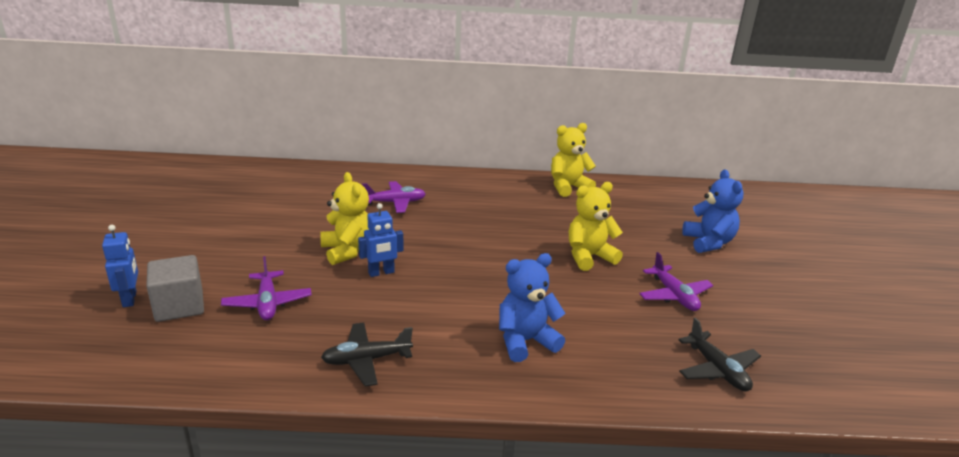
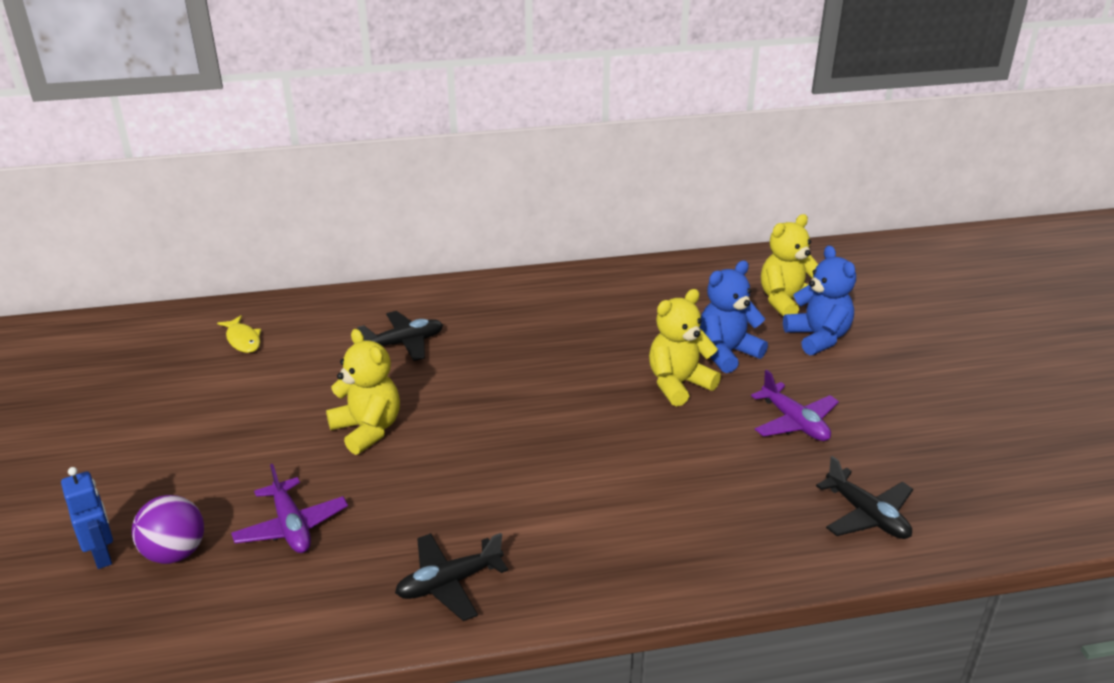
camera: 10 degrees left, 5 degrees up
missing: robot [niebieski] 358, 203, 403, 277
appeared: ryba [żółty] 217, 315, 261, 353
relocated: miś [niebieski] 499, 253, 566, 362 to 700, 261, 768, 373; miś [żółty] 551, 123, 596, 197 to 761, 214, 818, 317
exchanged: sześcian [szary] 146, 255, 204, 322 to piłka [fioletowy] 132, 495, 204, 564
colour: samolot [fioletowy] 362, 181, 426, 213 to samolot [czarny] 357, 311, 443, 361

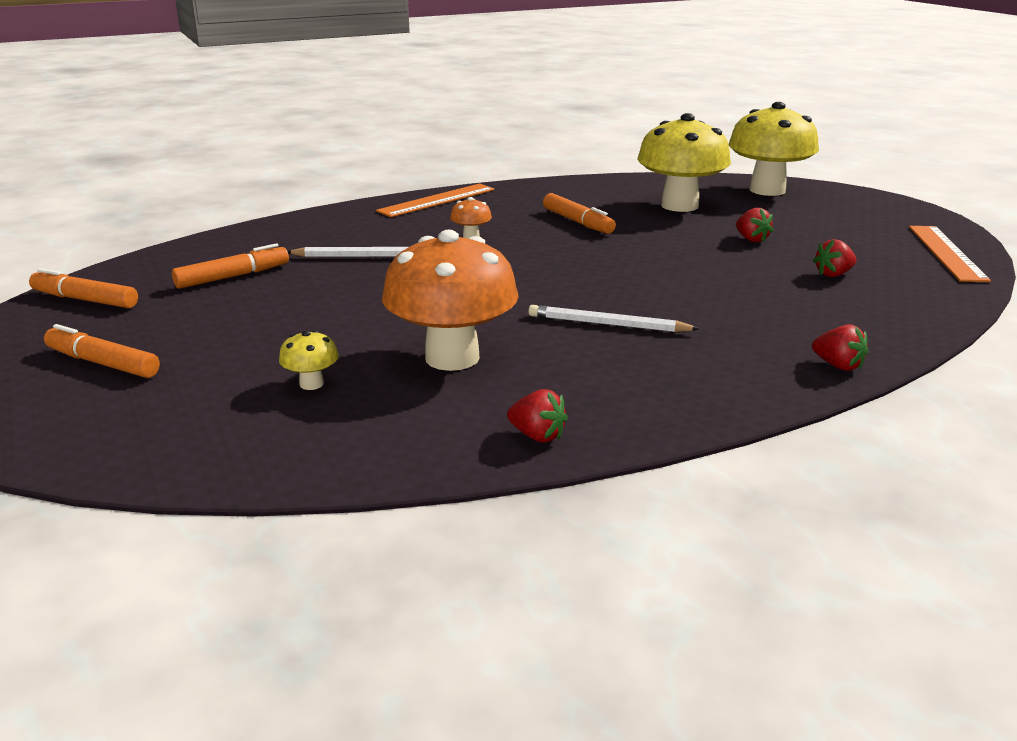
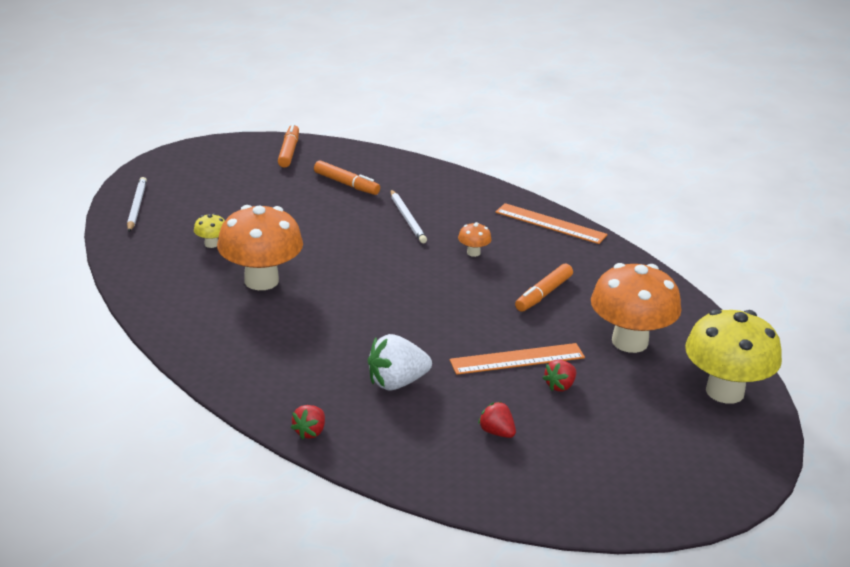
camera: 70 degrees right, 5 degrees up
missing: flamaster [pomarańczowy] 44, 324, 160, 378; truskawka [czerwony] 507, 389, 568, 442
appeared: truskawka [biały] 368, 334, 432, 390
relocated: ołówek [biały] 528, 305, 699, 332 to 127, 177, 147, 232; linijka [pomarańczowy] 909, 226, 991, 282 to 450, 343, 585, 375
colour: grzyb [żółty] 638, 113, 731, 212 to grzyb [pomarańczowy] 591, 263, 681, 353

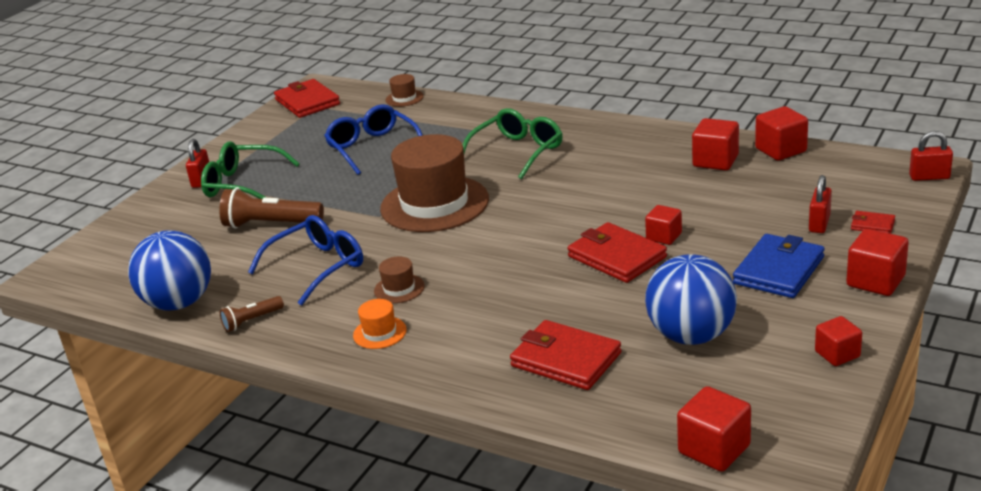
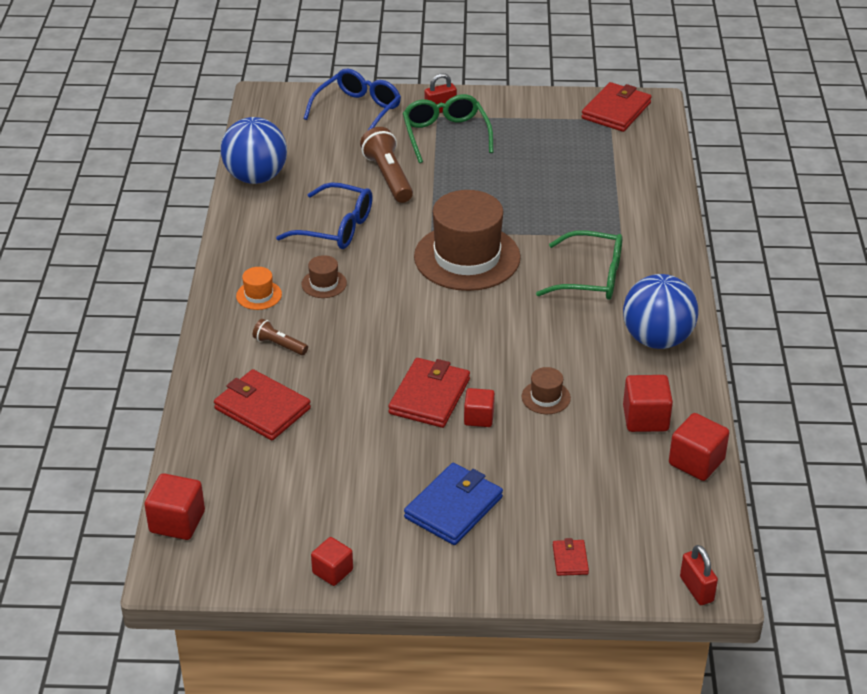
camera: 60 degrees right, 10 degrees up
missing: kłódka [czerwony] 809, 175, 832, 233; sześcian [czerwony] 846, 229, 909, 296
relocated: latarka [brązowy] 220, 296, 284, 332 to 253, 319, 308, 355; okulary [niebieski] 324, 104, 423, 175 to 303, 68, 401, 131; kapelusz [brązowy] 386, 74, 424, 107 to 522, 367, 571, 414; piłka [niebieski] 645, 254, 737, 345 to 623, 274, 698, 349
spun: portfel [czerwony] 510, 320, 622, 390 = 214, 369, 311, 440 60 degrees counterclockwise; portfel [niebieski] 733, 234, 825, 298 = 404, 463, 503, 545 60 degrees counterclockwise

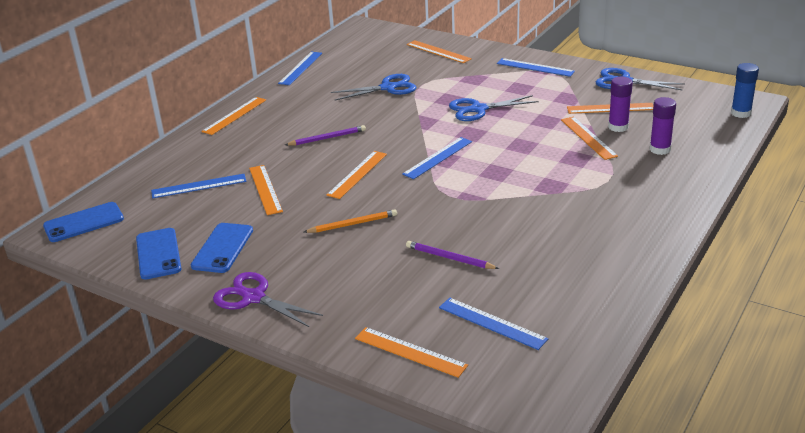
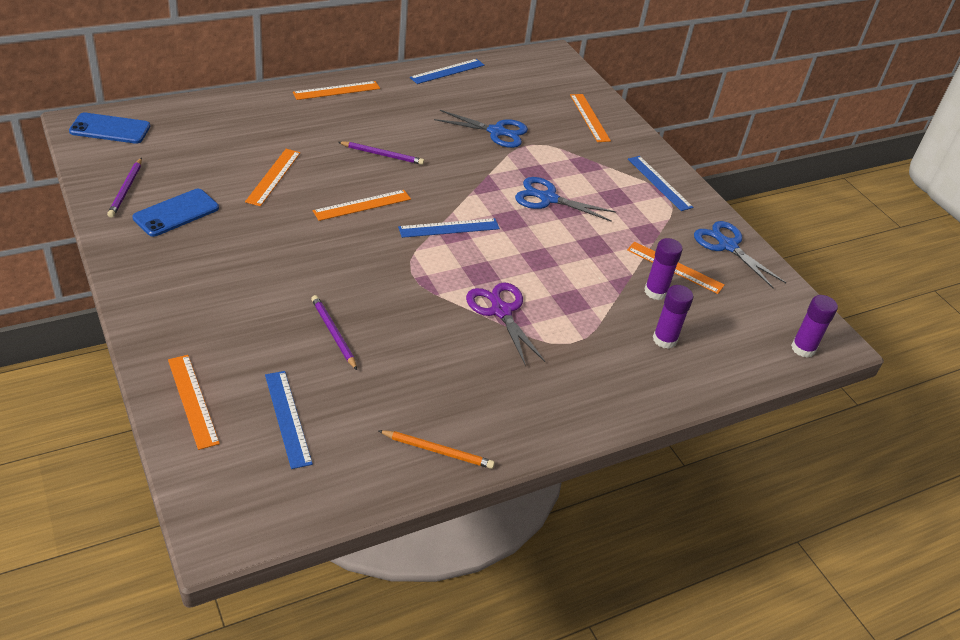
camera: 25 degrees right, 10 degrees up
missing: linijka [niebieski] 151, 174, 246, 198; linijka [pomarańczowy] 561, 116, 618, 160
relocated: ołówek [pomarańczowy] 304, 209, 397, 233 to 378, 430, 495, 469; nożyczki [fioletowy] 213, 272, 323, 327 to 466, 282, 545, 366
exchanged: telefon [niebieski] 136, 228, 182, 280 to ołówek [fioletowy] 107, 158, 142, 218
colour: klej w sztyfcie [niebieski] 731, 63, 759, 118 to klej w sztyfcie [fioletowy] 791, 295, 838, 358

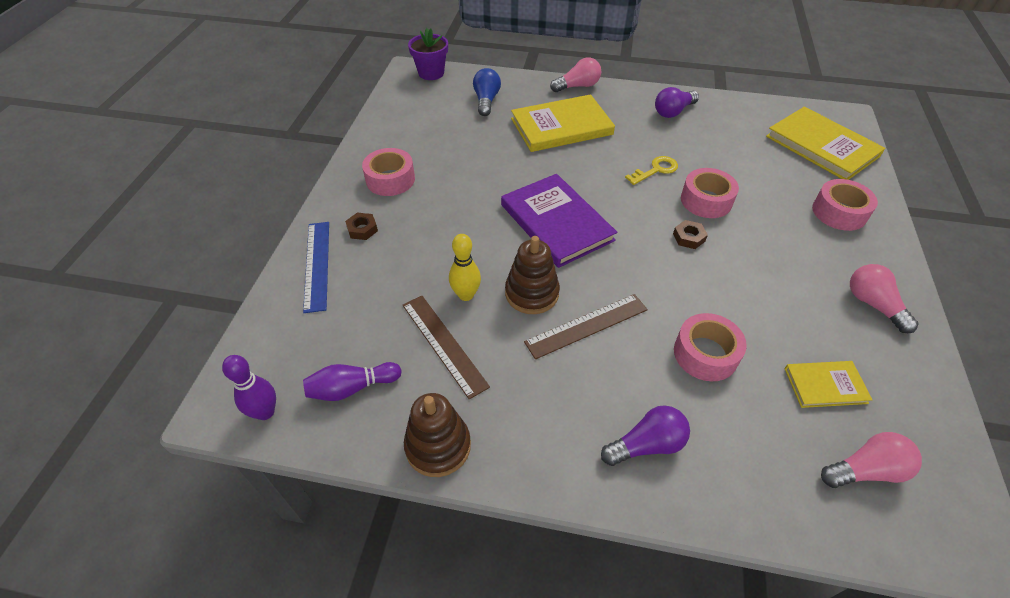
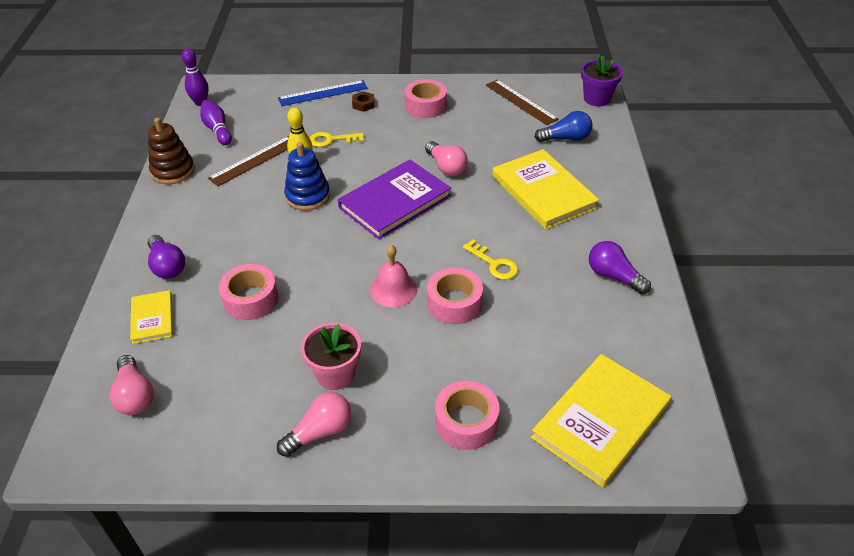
camera: 80 degrees right, 5 degrees down
appeared: doniczka [różowy] 301, 323, 361, 390; klucz [żółty] 310, 132, 364, 147
relocated: książka [żółty] 785, 361, 872, 408 to 130, 290, 173, 344; żarówka [różowy] 550, 57, 601, 92 to 425, 141, 468, 176; linijka [brązowy] 524, 294, 648, 359 to 486, 80, 558, 125
exchanged: nakrętka [brązowy] 673, 220, 708, 249 to dzwonek [różowy] 370, 245, 418, 307
colour: zabawka nakładanka [brązowy] 505, 236, 560, 314 to zabawka nakładanka [niebieski] 284, 142, 330, 211

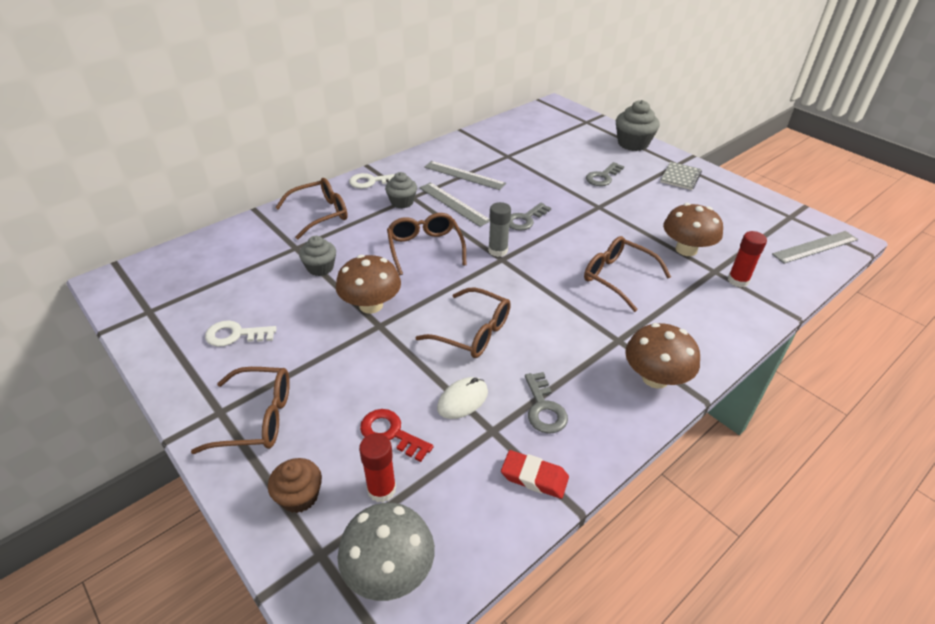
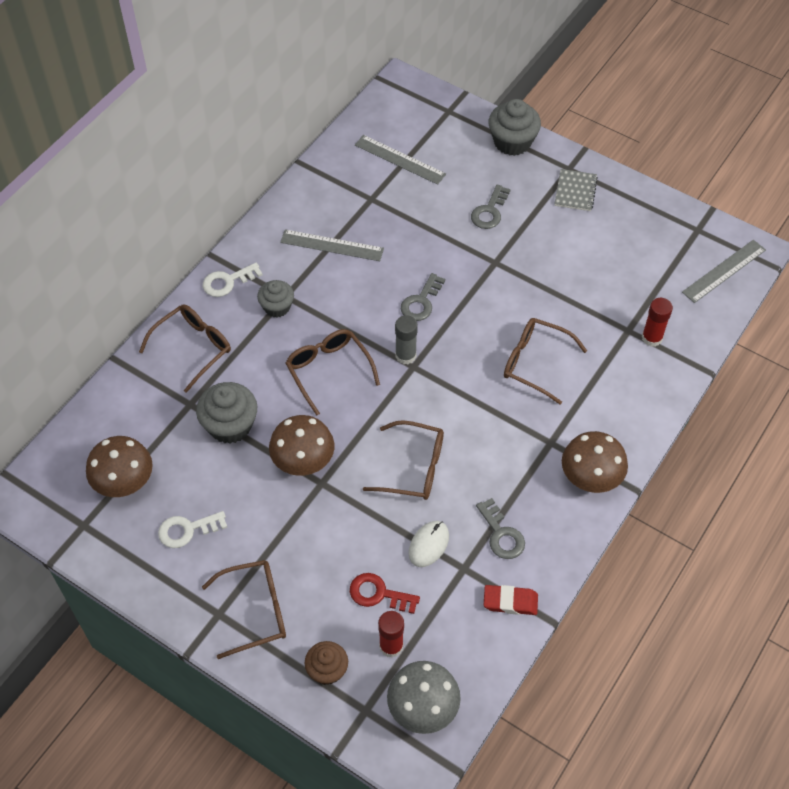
camera: 15 degrees left, 15 degrees up
relocated: grzyb [brązowy] 663, 203, 723, 256 to 86, 436, 153, 497; linijka [szary] 419, 182, 490, 227 to 355, 135, 446, 185
size: muffinka [szary] 299, 236, 336, 276 = 196, 382, 257, 444 x1.55

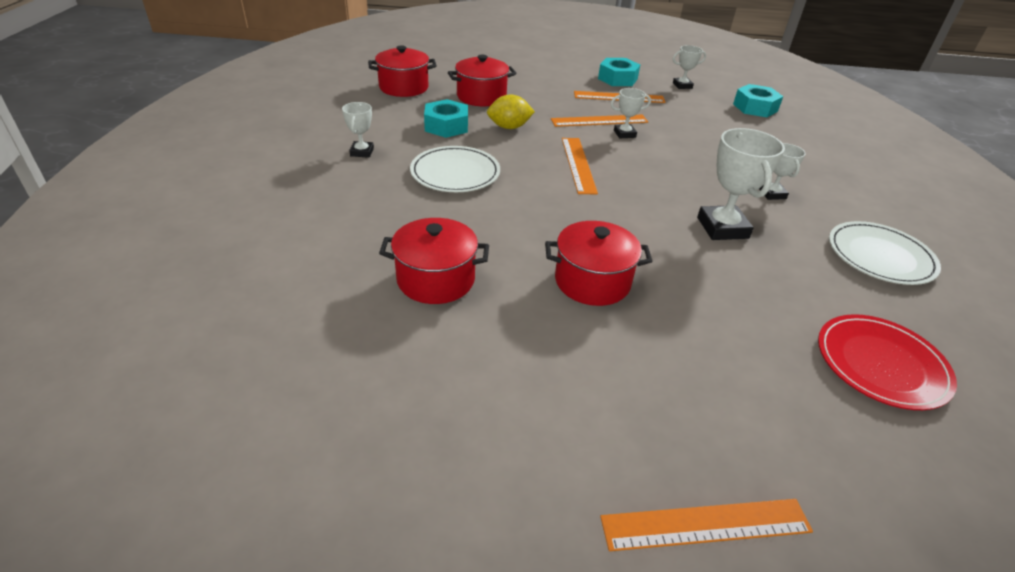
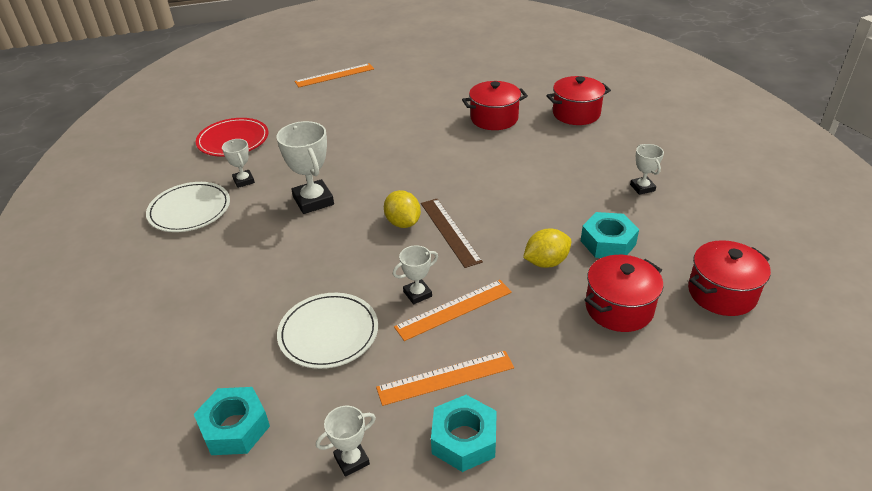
camera: 165 degrees right, 0 degrees up
appeared: cytryna [żółty] 384, 190, 421, 228
relocated: puchar [biały] 759, 143, 806, 200 to 222, 139, 255, 188; talerz [biały] 410, 146, 500, 192 to 277, 293, 378, 369; garnek [czerwony] 545, 221, 653, 306 to 546, 76, 611, 125
colour: linijka [pomarańczowy] 562, 138, 598, 194 to linijka [brązowy] 421, 199, 483, 268

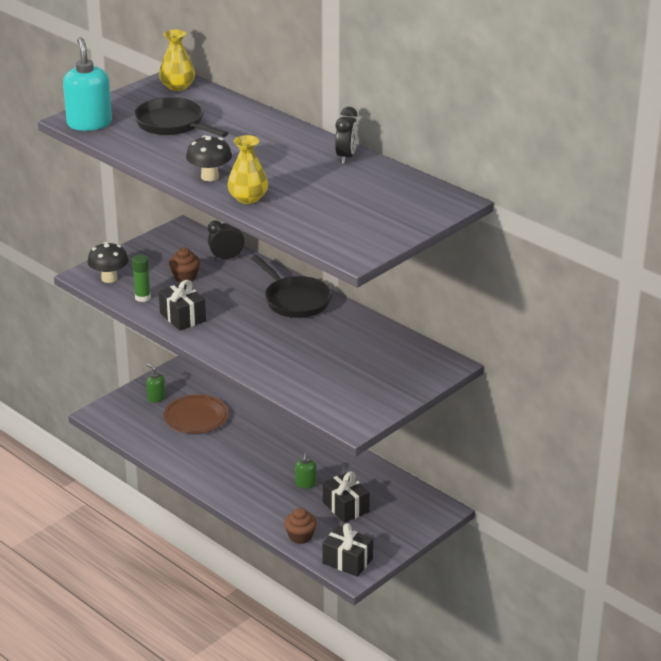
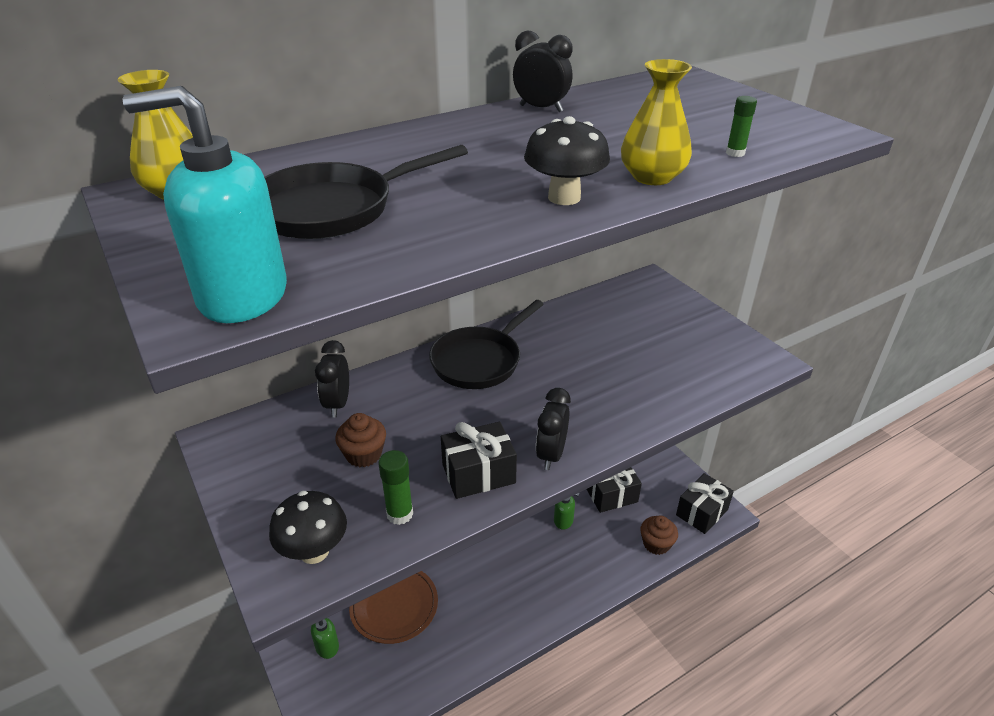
camera: 75 degrees left, 5 degrees up
appeared: budzik [czarny] 536, 388, 571, 470; klej w sztyfcie [zielony] 726, 96, 757, 157
spun: patelnia [czarny] 251, 255, 332, 318 = 429, 300, 544, 389 150 degrees clockwise

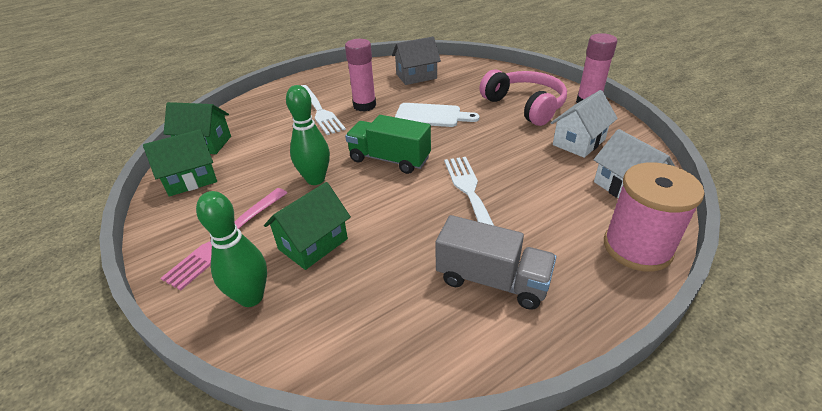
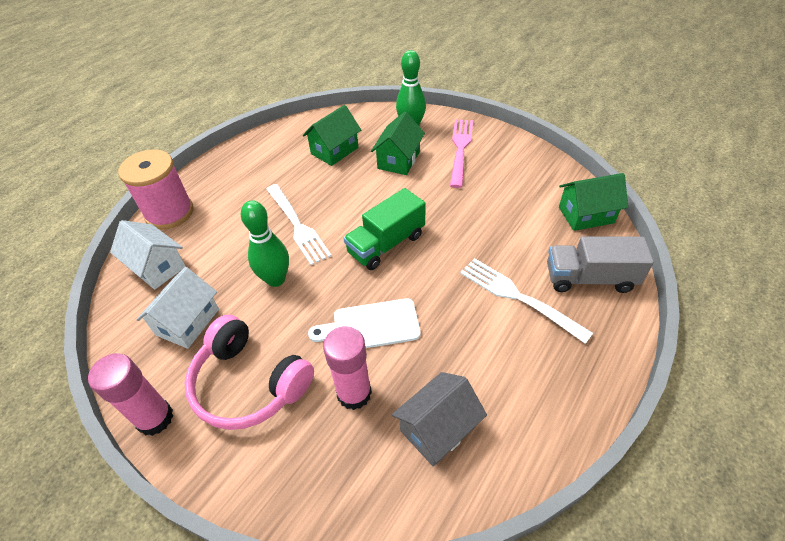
camera: 160 degrees right, 10 degrees up
relocated: kręgiel [zielony] 286, 85, 330, 185 to 241, 200, 289, 287; domek [zielony] 143, 129, 217, 197 to 303, 105, 361, 166; klej w sztyfcie [różowy] 345, 39, 376, 112 to 323, 326, 372, 410; ciężarówka [szary] 436, 215, 557, 310 to 547, 236, 654, 293
spun: ciężarówka [zielony] 345, 115, 431, 174 = 343, 188, 426, 270 135 degrees clockwise

